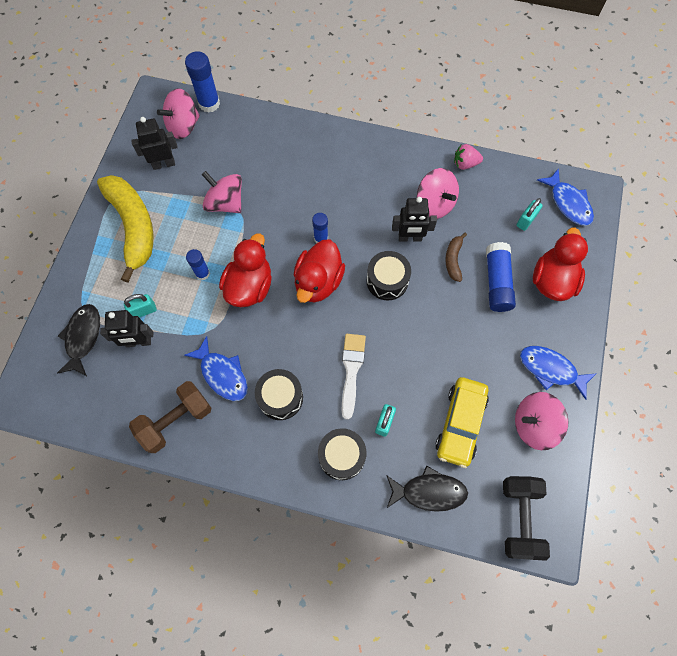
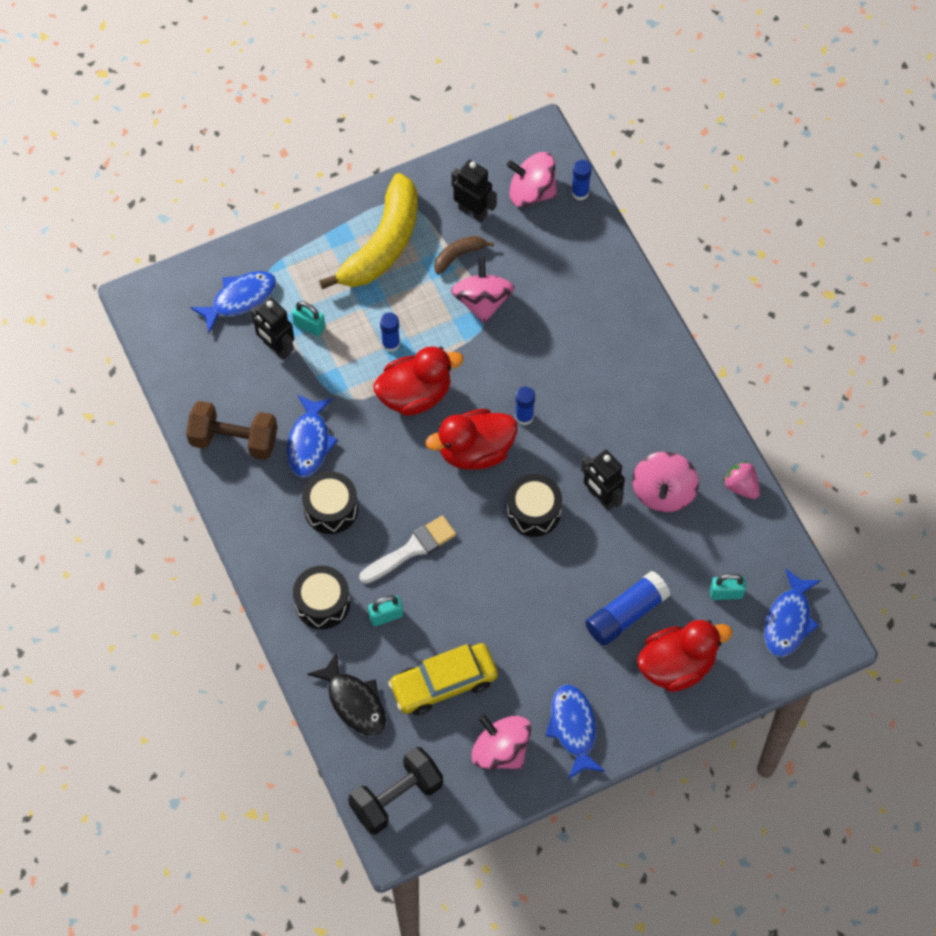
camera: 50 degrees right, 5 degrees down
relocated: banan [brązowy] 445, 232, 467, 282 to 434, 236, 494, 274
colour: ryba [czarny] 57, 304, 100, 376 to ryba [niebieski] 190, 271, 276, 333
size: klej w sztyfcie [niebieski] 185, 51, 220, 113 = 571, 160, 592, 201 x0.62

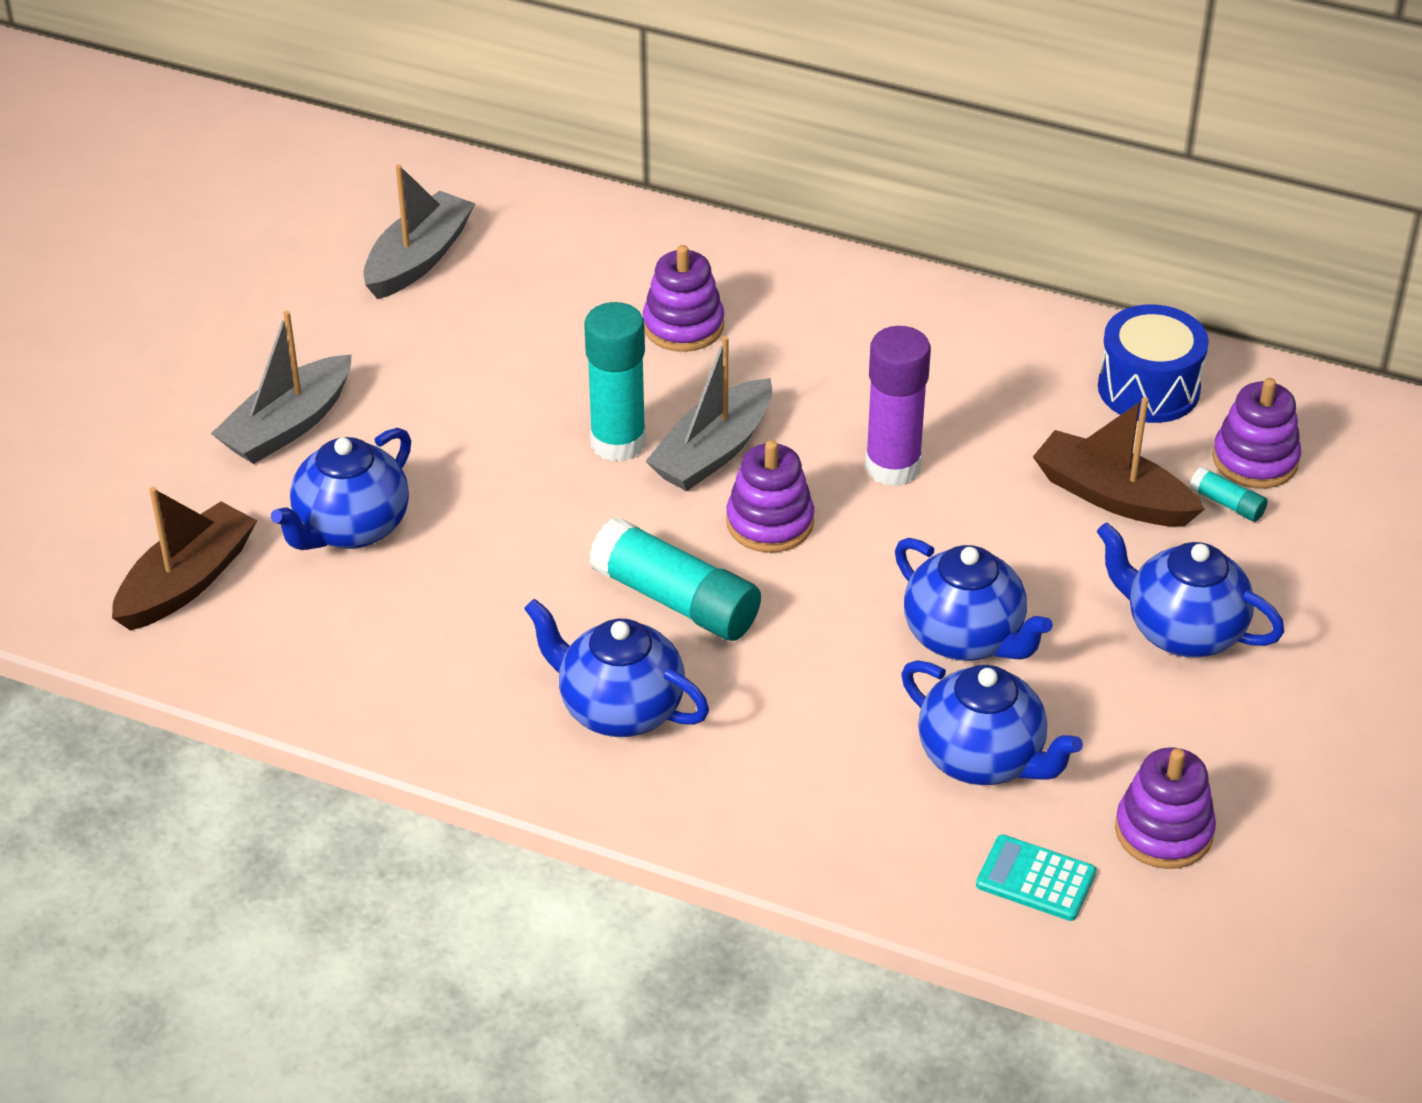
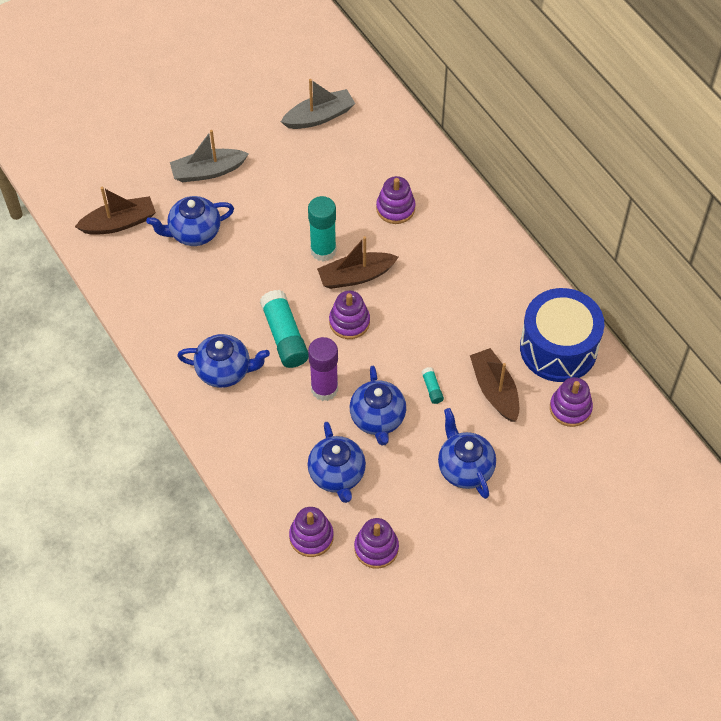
camera: 35 degrees right, 15 degrees up
relocated: klej w sztyfcie [fioletowy] 865, 326, 931, 486 to 308, 337, 338, 401; klej w sztyfcie [turkusowy] 1190, 466, 1268, 522 to 421, 367, 444, 404
exchanged: kalkulator [turkusowy] 976, 835, 1096, 921 to zabawka nakładanka [fioletowy] 289, 507, 334, 557
colour: łódka [szary] 645, 336, 772, 491 to łódka [brązowy] 317, 236, 399, 289
spun: imbryk [niebieski] 524, 599, 709, 737 = 177, 334, 270, 388 120 degrees clockwise
size: bęben [niebieski] 1098, 304, 1209, 423 = 520, 288, 604, 382 x1.54

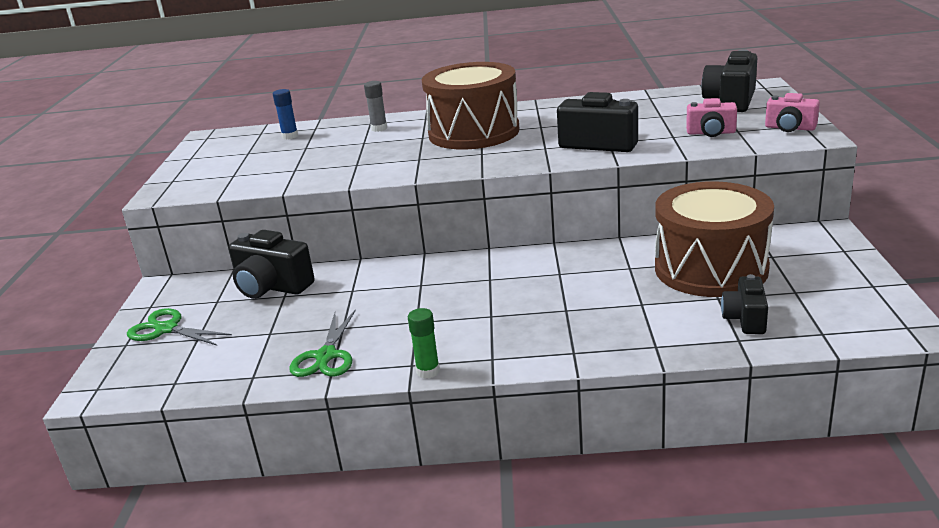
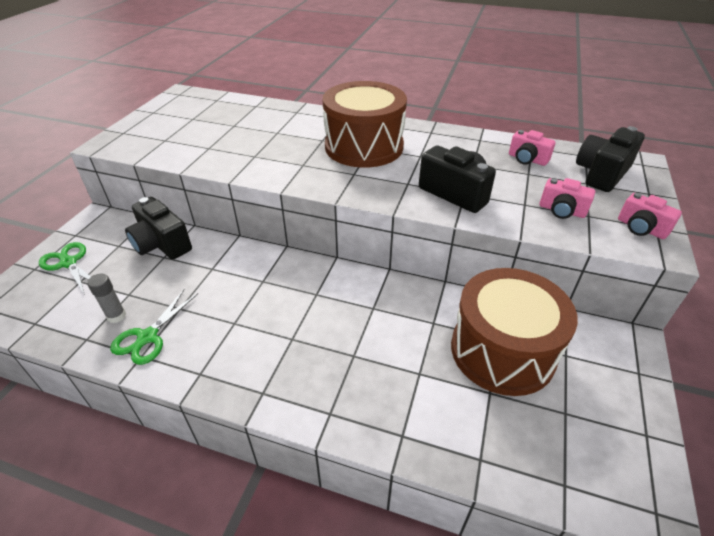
camera: 15 degrees right, 15 degrees up
missing: klej w sztyfcie [niebieski] 273, 89, 298, 140; klej w sztyfcie [zielony] 408, 308, 440, 379; aparat fotograficzny [czarny] 721, 274, 768, 334
appeared: aparat fotograficzny [różowy] 509, 130, 556, 166
relocated: klej w sztyfcie [szary] 364, 81, 387, 132 to 87, 273, 126, 323

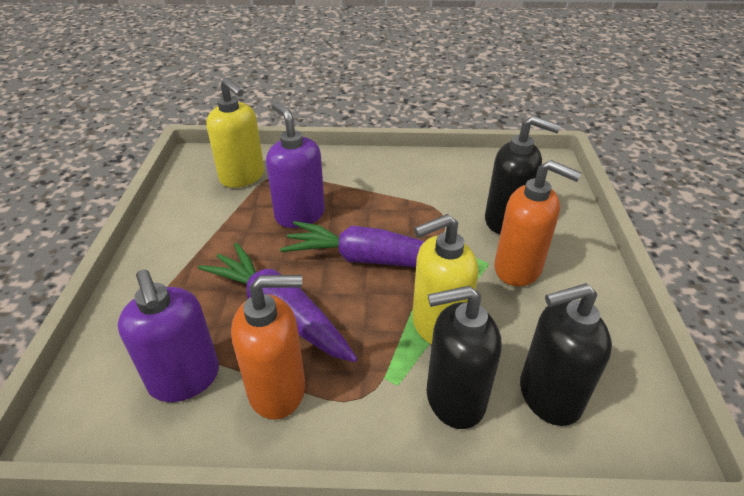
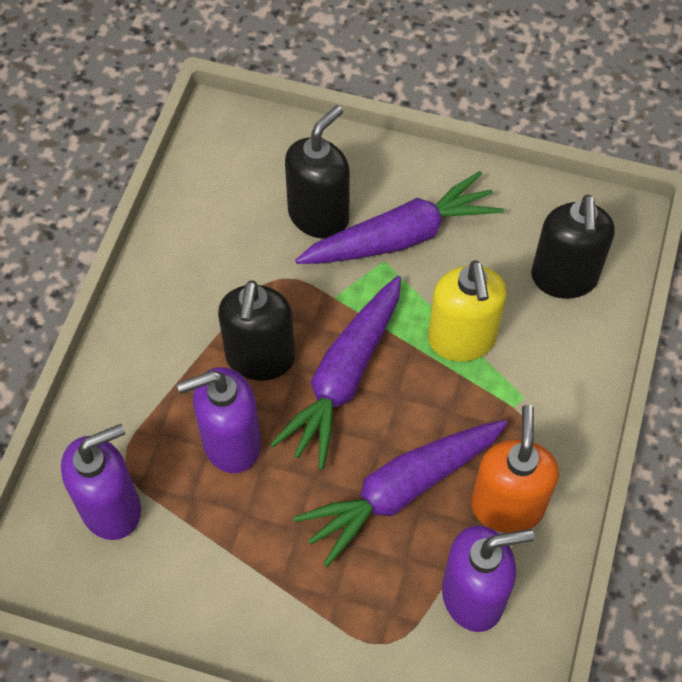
camera: 75 degrees left, 20 degrees up
relocated: dozownik mydła [czarny] 427, 286, 502, 429 to 218, 280, 295, 381
exchanged: dozownik mydła [pomarańczowy] 494, 160, 582, 286 to marchewka [fioletowy] 295, 171, 504, 264
colour: dozownik mydła [żółty] 206, 78, 264, 188 to dozownik mydła [fioletowy] 61, 424, 141, 540

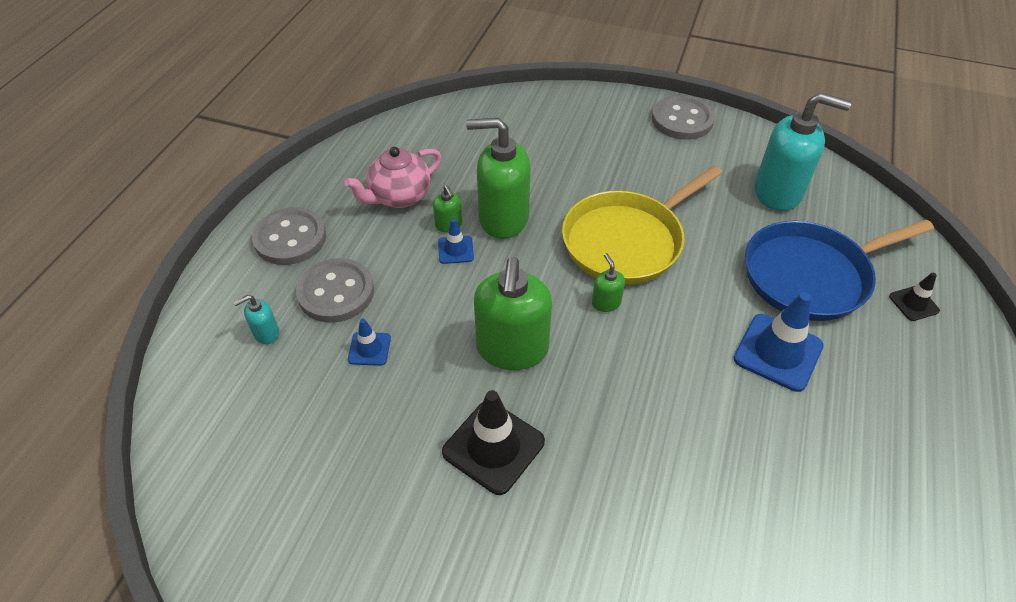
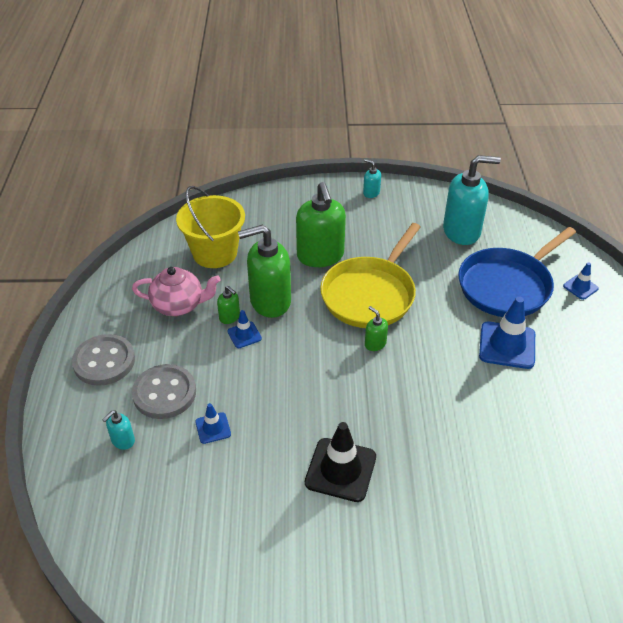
camera: 20 degrees left, 5 degrees down
appeared: wiadro [żółty] 176, 186, 245, 268
relocated: dozownik mydła [zielony] 474, 257, 552, 370 to 296, 182, 346, 267
exchanged: guzik [szary] 652, 95, 715, 140 to dozownik mydła [turkusowy] 363, 159, 381, 198
colour: pachołek [czarny] 889, 273, 940, 321 to pachołek [niebieski] 563, 262, 599, 300
spun: imbryk [różowy] 344, 147, 441, 208 = 132, 267, 221, 316 120 degrees counterclockwise

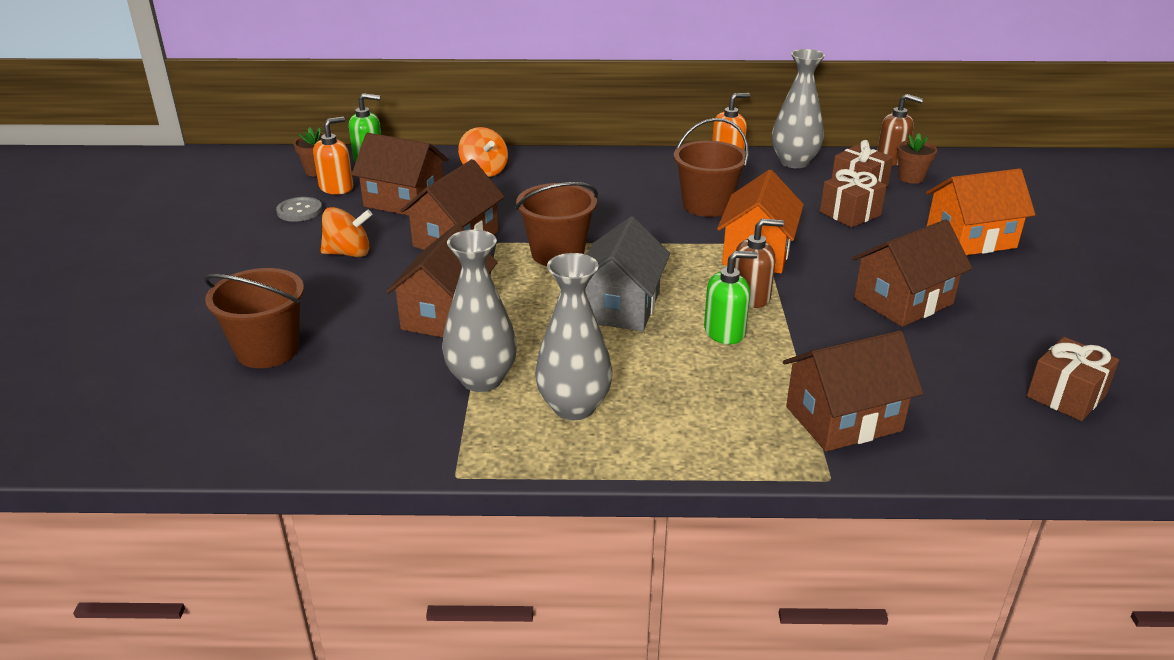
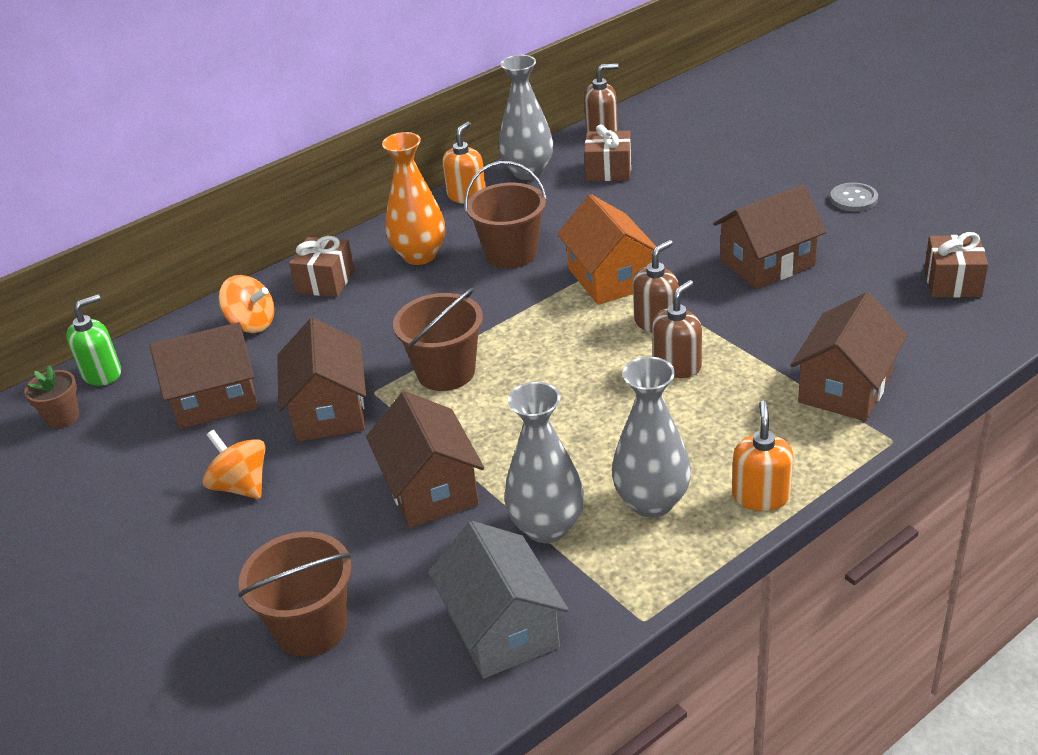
camera: 35 degrees left, 5 degrees up
missing: doniczka [brązowy] 897, 133, 937, 184; domek [pomarańczowy] 926, 168, 1035, 255
appeared: wazon [pomarańczowy] 382, 132, 445, 265
relocated: prezent [brązowy] 820, 169, 887, 228 to 289, 236, 355, 297; domek [szary] 585, 216, 670, 331 to 428, 521, 568, 679; dozownik mydła [pomarańczowy] 313, 117, 354, 194 to 732, 401, 793, 511; guzik [szary] 276, 197, 322, 222 to 830, 183, 878, 212
colour: dozownik mydła [zielony] 704, 251, 758, 344 to dozownik mydła [brązowy] 652, 280, 702, 378
spun: bączek [pomarańczowy] 321, 207, 372, 257 = 202, 430, 266, 499 90 degrees counterclockwise; domek [brązowy] 852, 219, 973, 327 = 713, 185, 827, 289 45 degrees clockwise

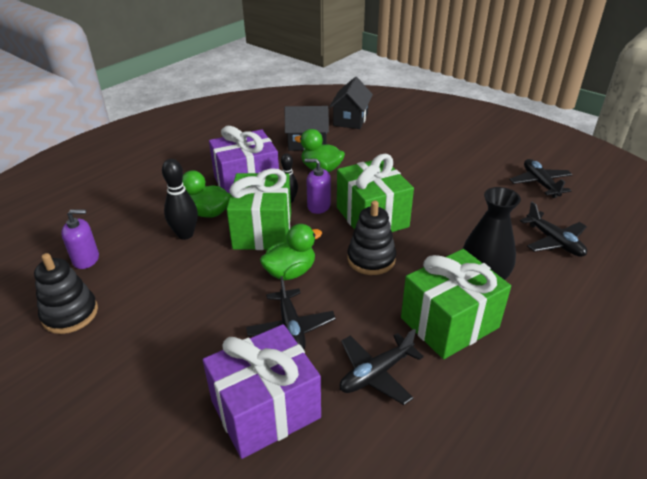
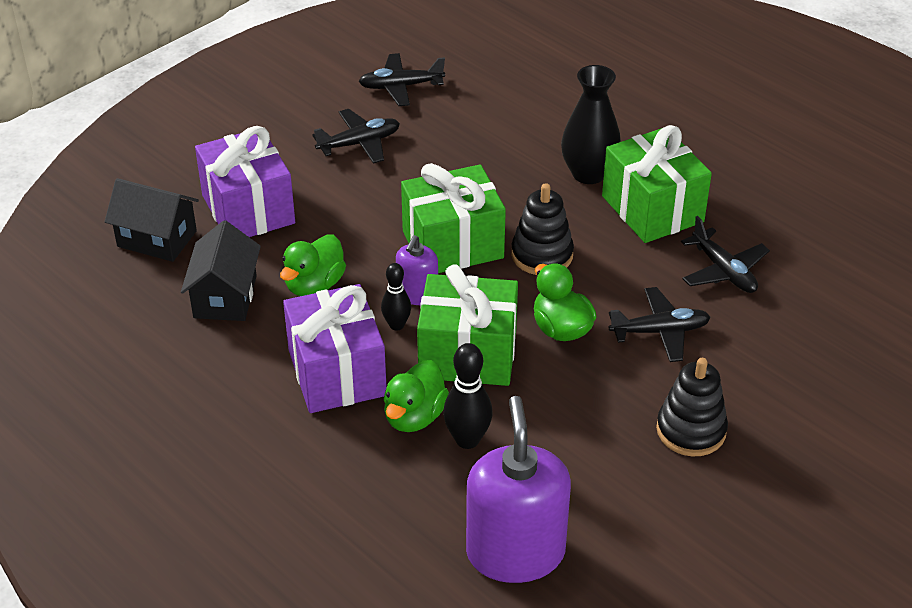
camera: 85 degrees left, 5 degrees up
relocated: prezent [fioletowy] 203, 324, 321, 459 to 195, 126, 295, 237; samolot [czarny] 520, 202, 587, 257 to 312, 109, 400, 164; zabawka nakładanka [czarny] 34, 253, 98, 334 to 656, 358, 728, 456
size: dozownik mydła [fioletowy] 61, 209, 99, 269 = 466, 396, 571, 583 x1.97

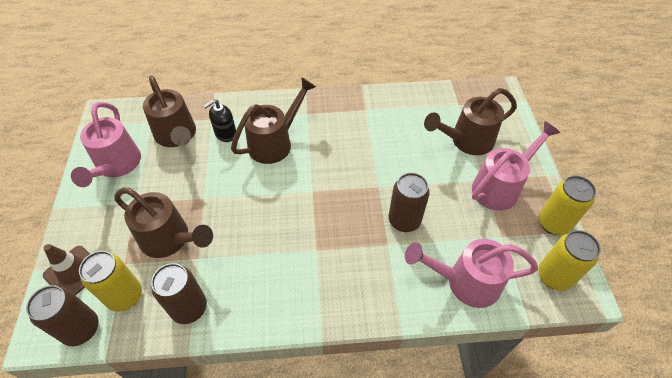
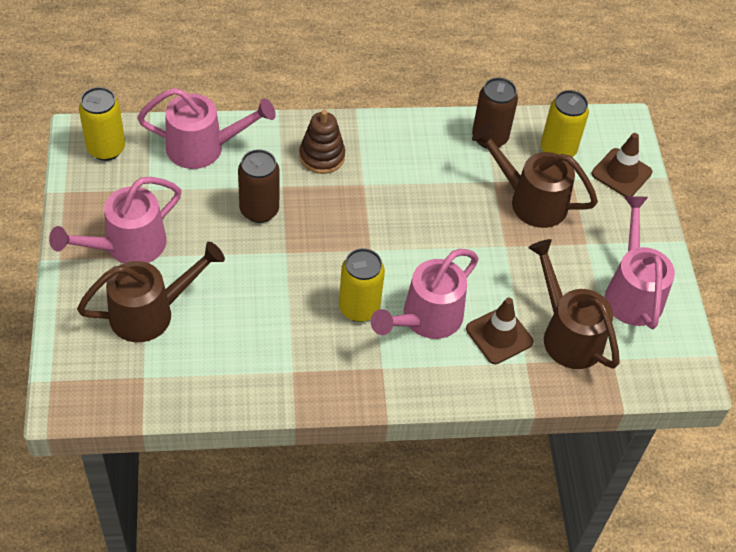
camera: 175 degrees right, 0 degrees up
missing: puszka [brązowy] 26, 285, 99, 346
appeared: zabawka nakładanka [brązowy] 299, 110, 345, 174
relocated: puszka [żółty] 539, 175, 596, 235 to 339, 248, 385, 322
exchanged: dozownik mydła [czarny] 203, 99, 236, 142 to pachołek [brązowy] 466, 298, 534, 364
colour: konewka [brązowy] 231, 77, 316, 164 to konewka [różowy] 371, 249, 479, 339

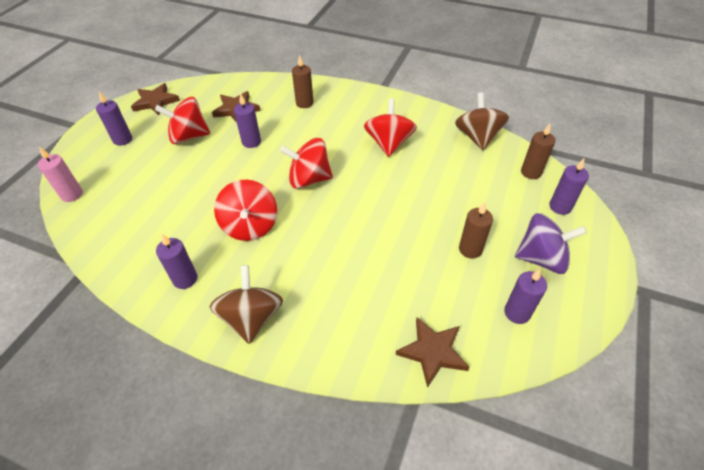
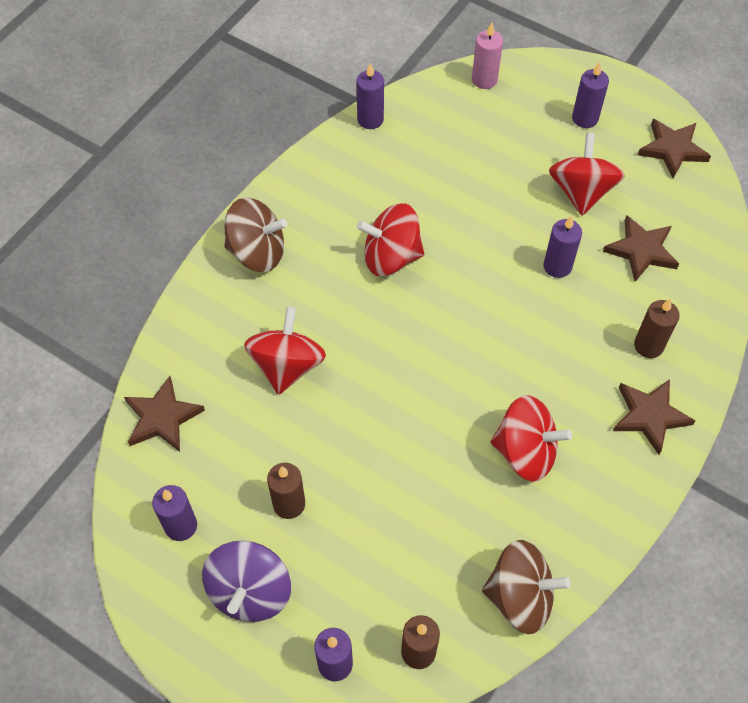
camera: 100 degrees right, 10 degrees up
appeared: gwiazda [brązowy] 613, 379, 696, 455
relocated: bączek [czerwony] 280, 138, 333, 189 to 244, 307, 326, 395; świeca [fioletowy] 156, 234, 197, 289 to 357, 63, 384, 129

